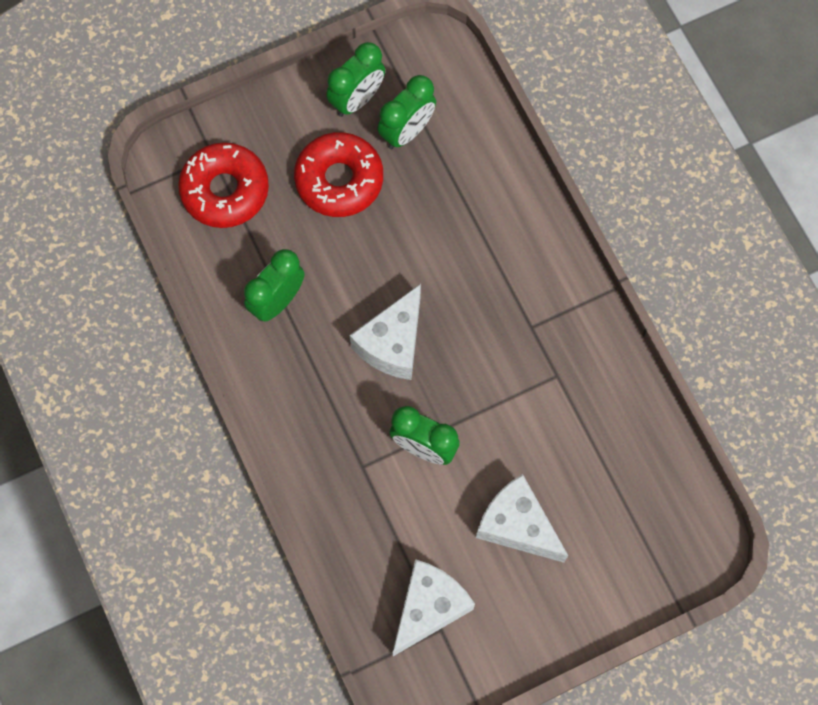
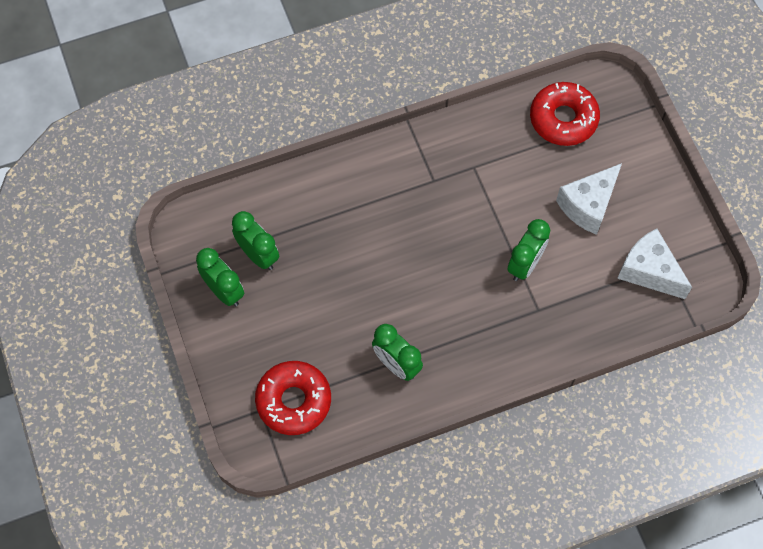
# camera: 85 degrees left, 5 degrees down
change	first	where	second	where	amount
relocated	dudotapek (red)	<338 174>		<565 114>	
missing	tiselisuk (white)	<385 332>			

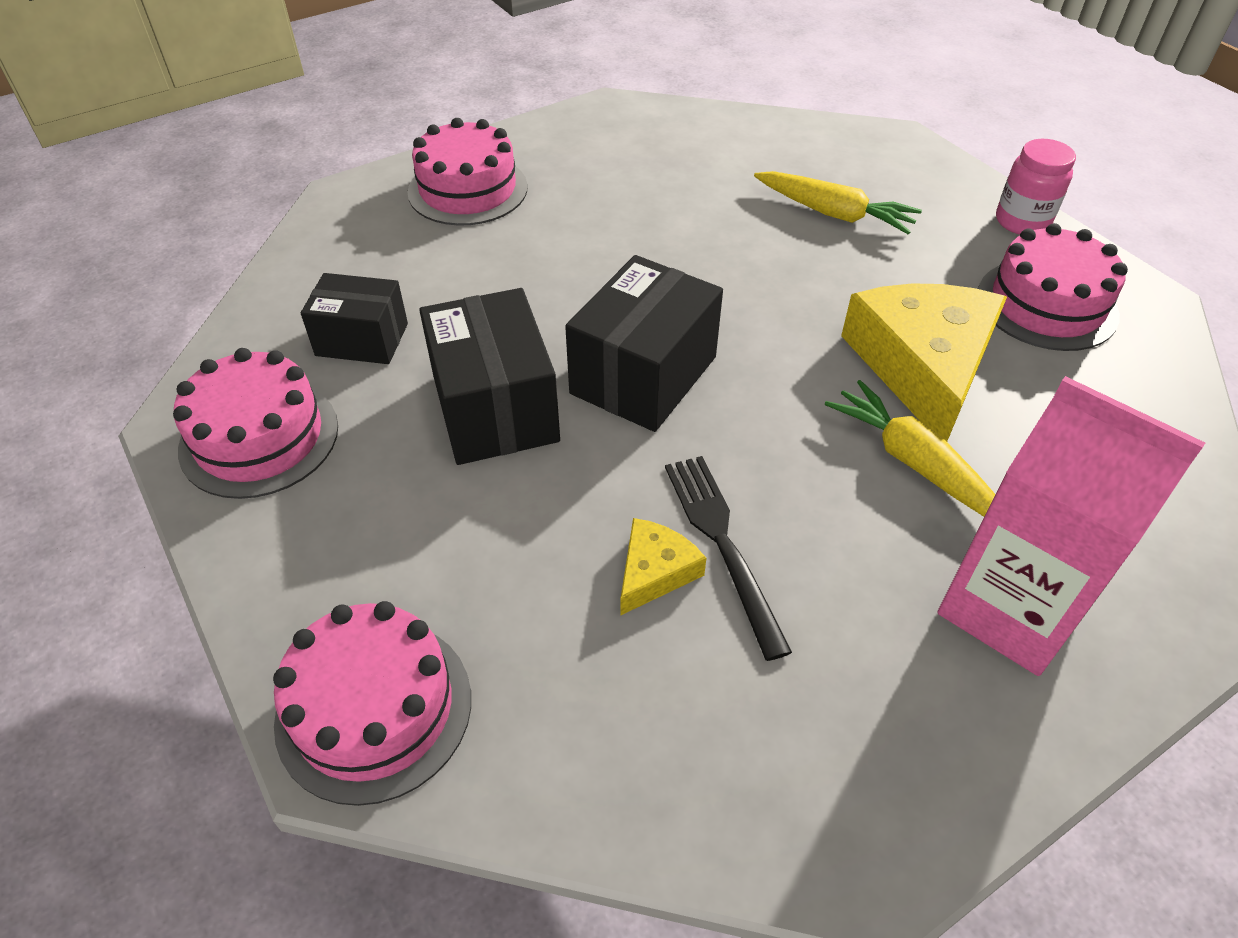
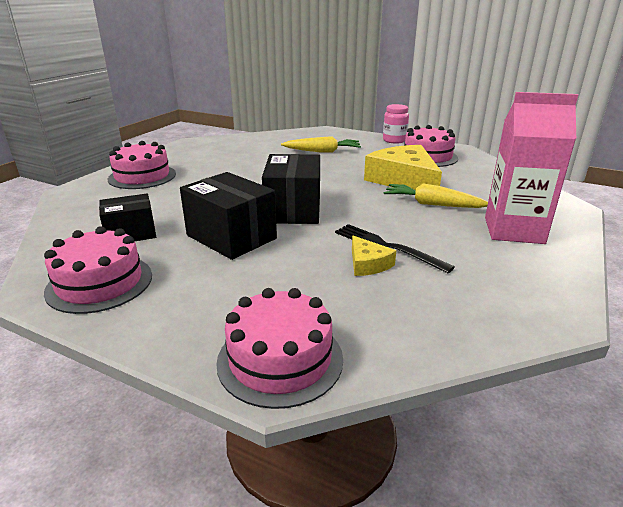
# camera: 30 degrees left, 20 degrees down
change	first	where	second	where	amount
spun	tiselisuk (yellow)	<663 567>		<374 255>	150 degrees clockwise

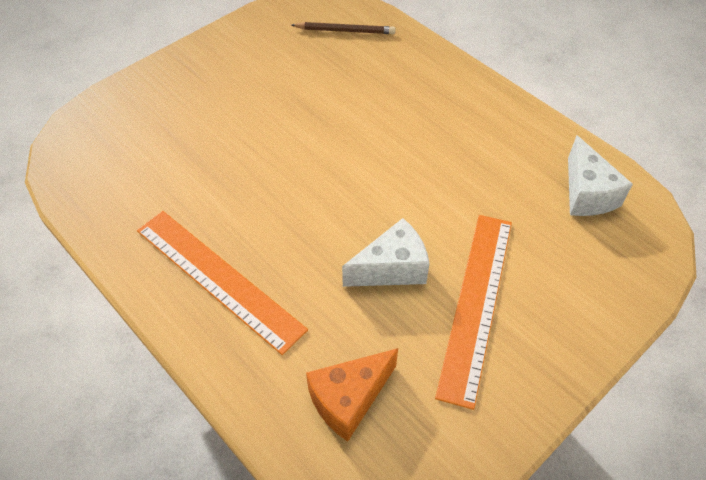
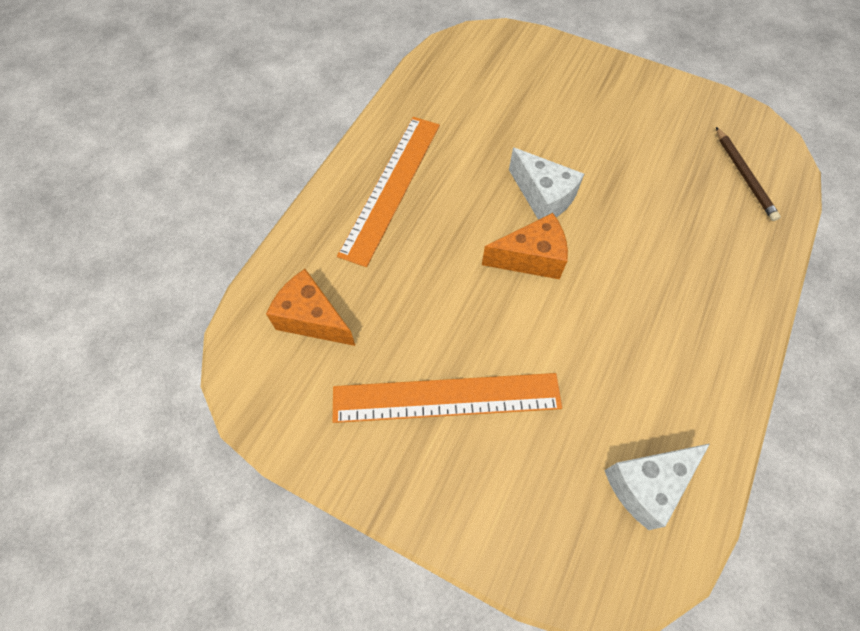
# camera: 70 degrees right, 10 degrees up
change	first	where	second	where	amount
appeared			tiselisuk (orange)	<525 246>	
relocated	tiselisuk (white)	<386 252>		<546 184>	

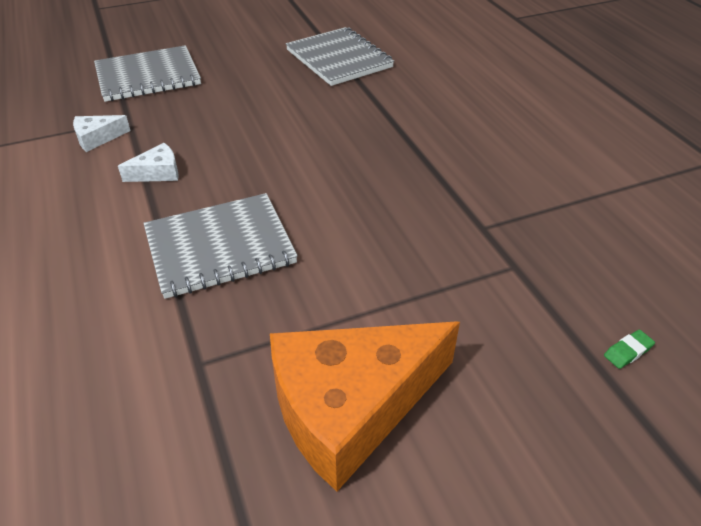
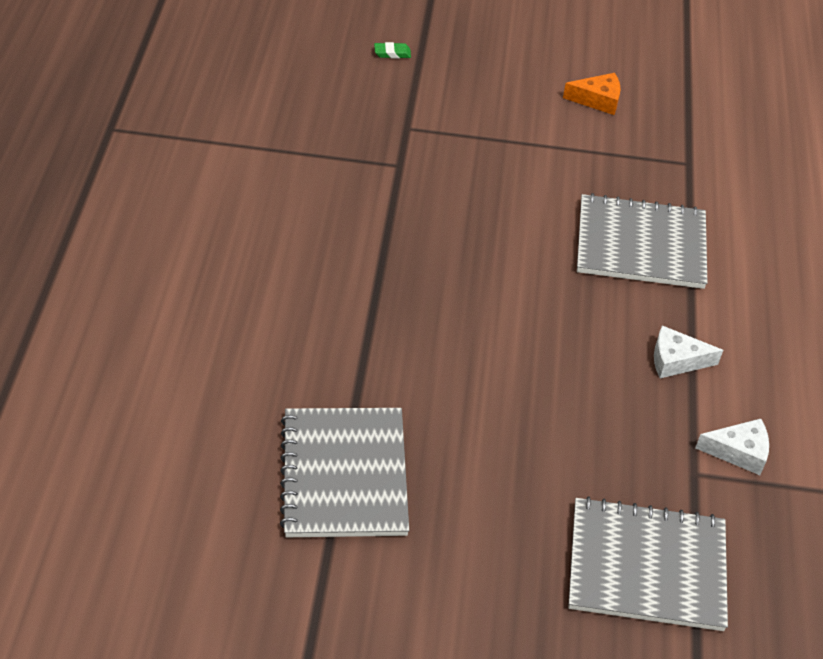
# camera: 155 degrees left, 5 degrees up
change	first	where	second	where	amount
size	tiselisuk (orange)	<365 406>		<592 94>	x0.42

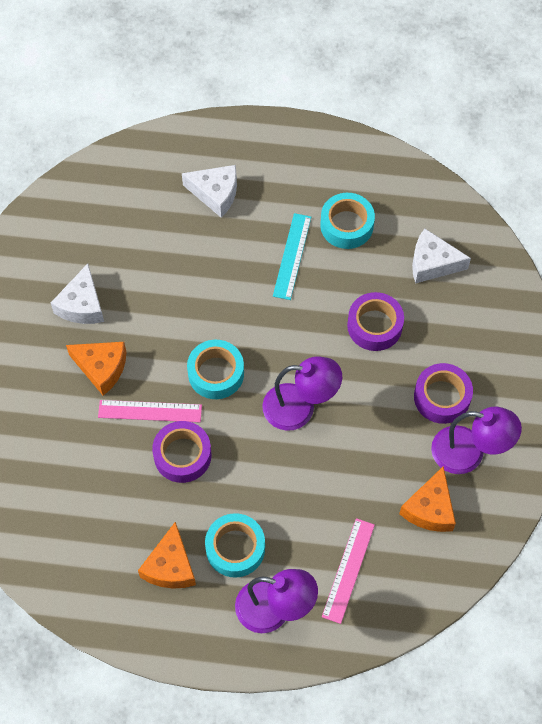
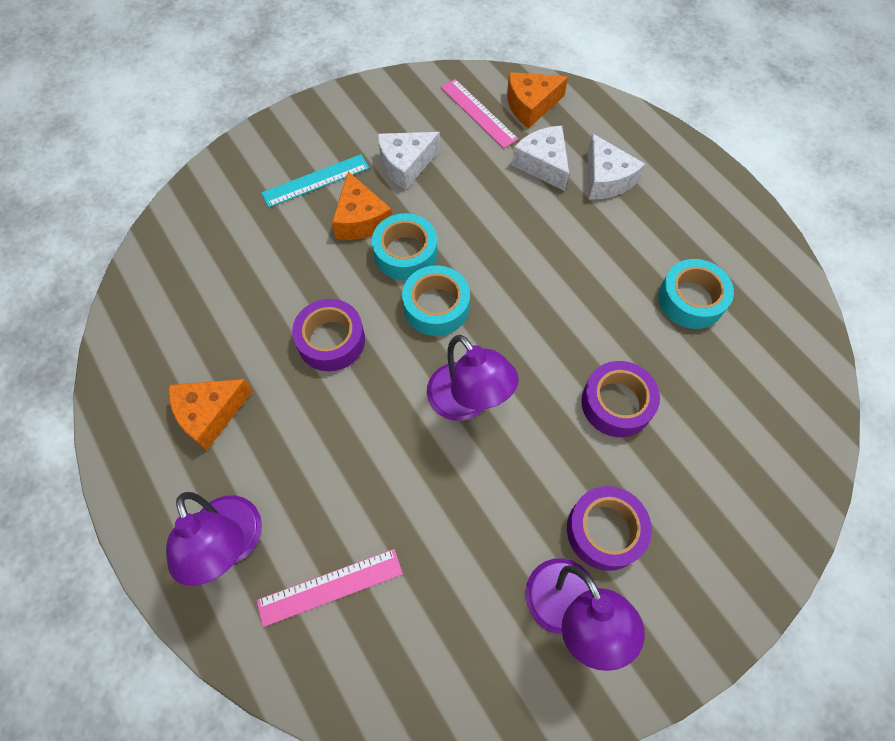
# camera: 50 degrees right, 0 degrees up
change	first	where	second	where	amount
relocated	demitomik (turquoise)	<292 256>		<315 180>	
relocated	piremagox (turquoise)	<235 545>		<404 247>	
relocated	demitomik (pink)	<150 411>		<479 114>	
relocated	tiselisuk (orange)	<427 499>		<537 100>	
relocated	tiselisuk (white)	<441 255>		<540 158>	

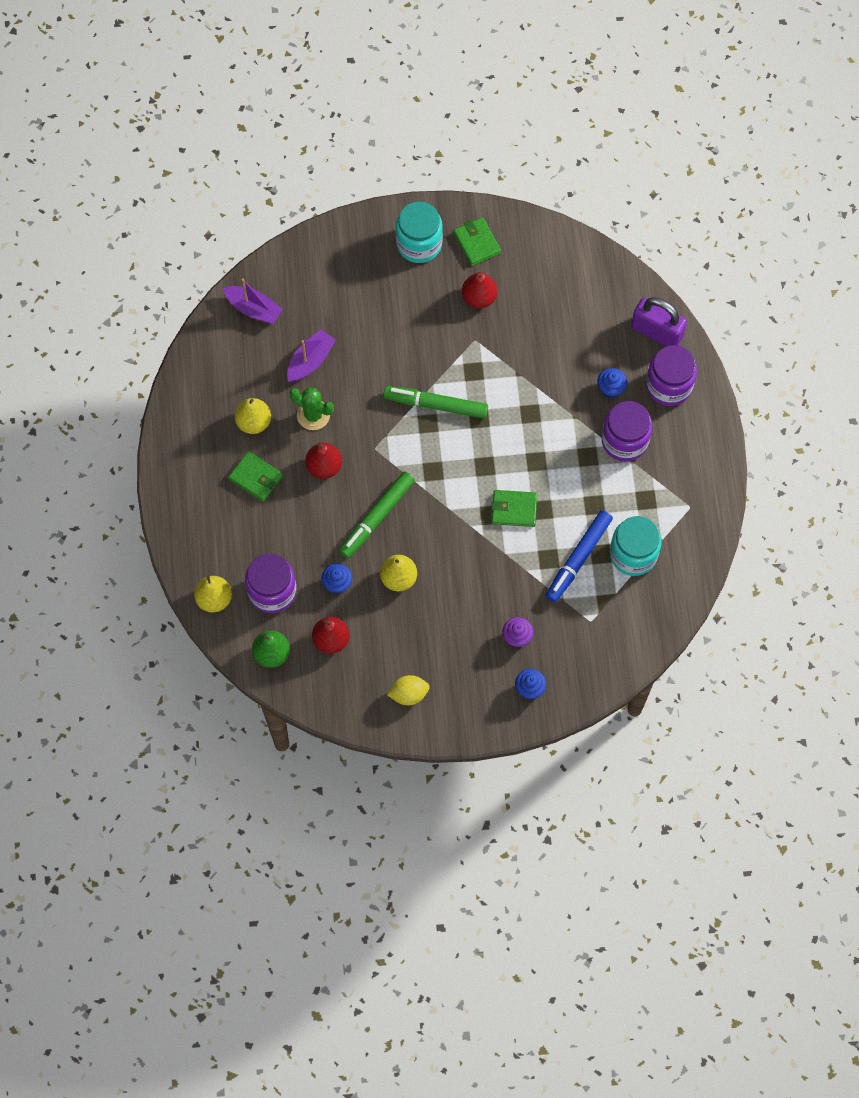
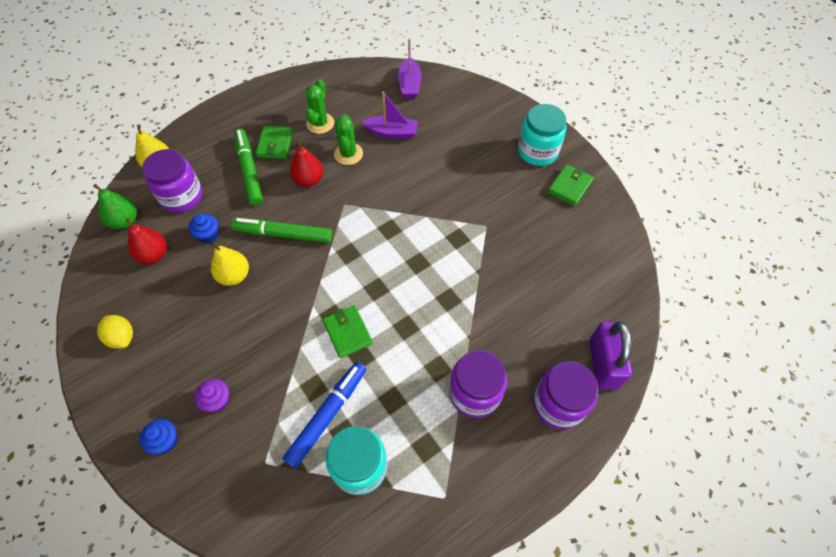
# camera: 60 degrees right, 10 degrees down
change	first	where	second	where	amount
relocated	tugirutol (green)	<435 402>		<248 167>	
spun	tugirutol (blue)	<579 556>		<324 415>	120 degrees clockwise
exchanged	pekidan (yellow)	<253 416>	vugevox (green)	<320 106>	
missing	pekidan (red)	<479 290>			
missing	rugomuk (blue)	<612 383>			

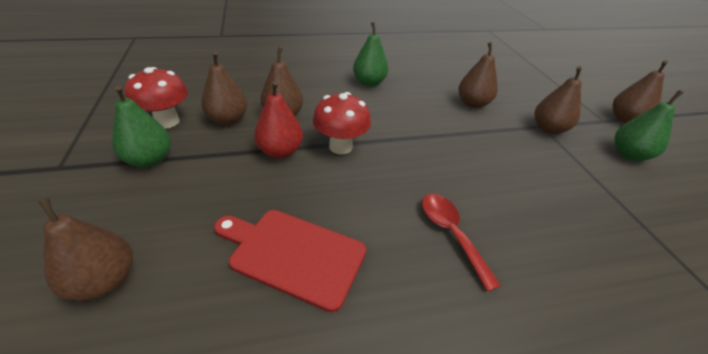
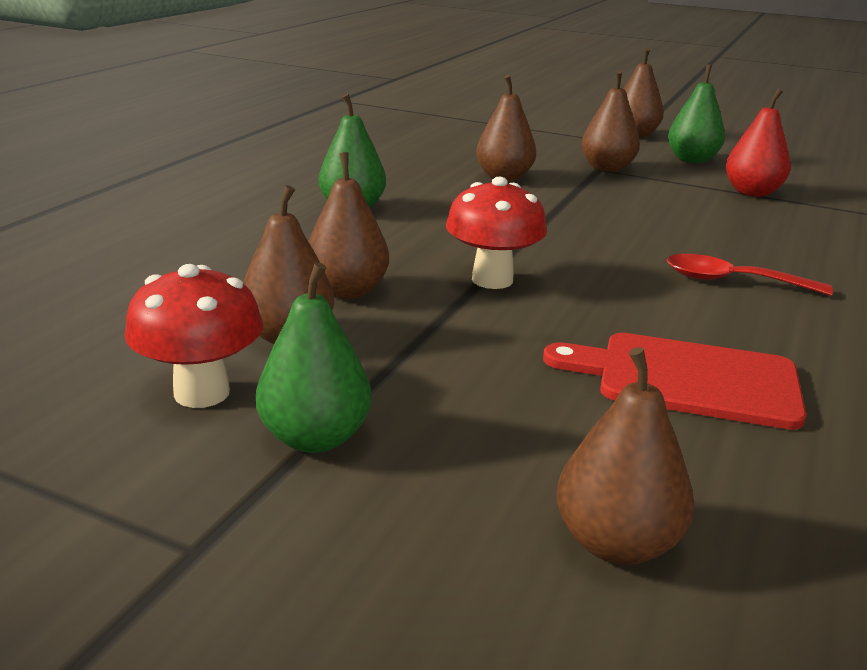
# camera: 50 degrees left, 15 degrees down
change	first	where	second	where	amount
spun	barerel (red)	<290 261>		<674 381>	45 degrees clockwise
relocated	pekidan (red)	<278 119>		<758 143>	

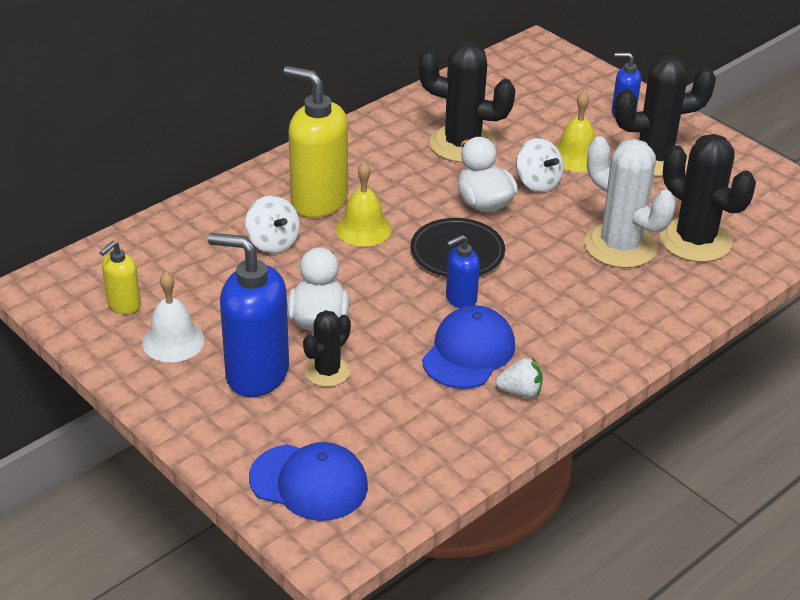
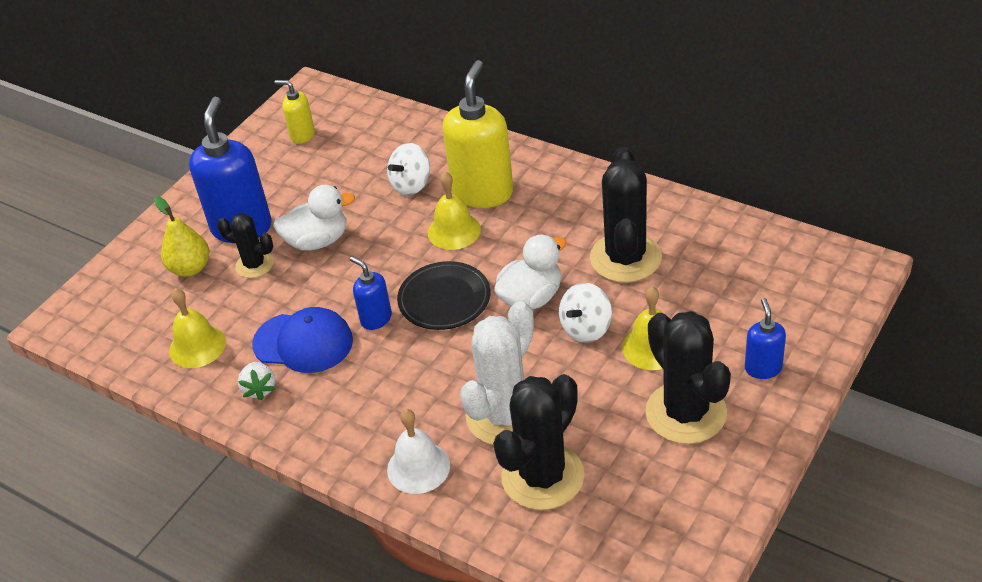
# camera: 80 degrees right, 5 degrees up
change	first	where	second	where	amount
appeared			pekidan (yellow)	<182 236>	
appeared			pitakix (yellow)	<197 328>	
relocated	pitakix (white)	<173 317>		<418 451>	
missing	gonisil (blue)	<308 481>			

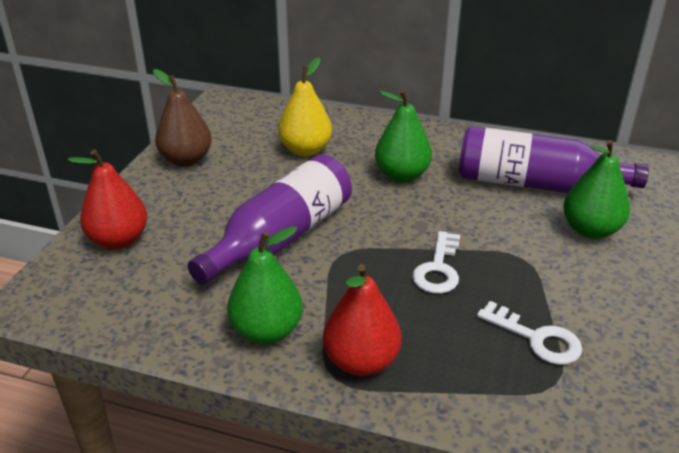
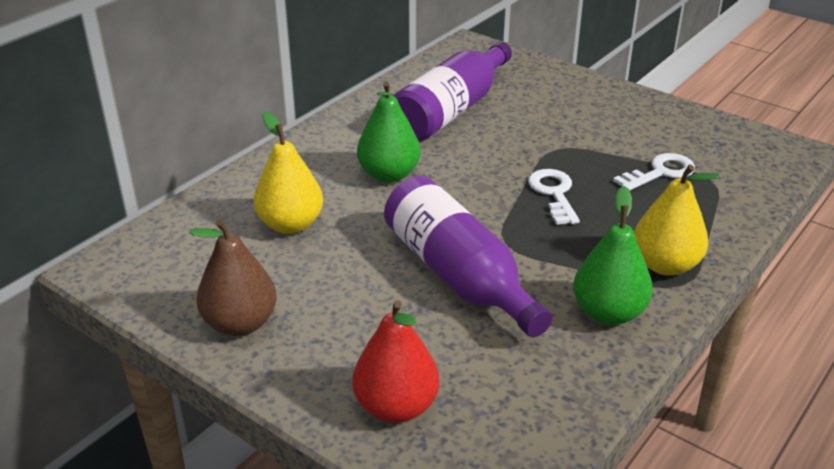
# camera: 70 degrees left, 0 degrees up
change	first	where	second	where	amount
spun	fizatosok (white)	<436 262>		<554 197>	135 degrees counterclockwise
colour	pekidan (red)	<362 320>	pekidan (yellow)	<677 220>	
missing	pekidan (green)	<596 189>			

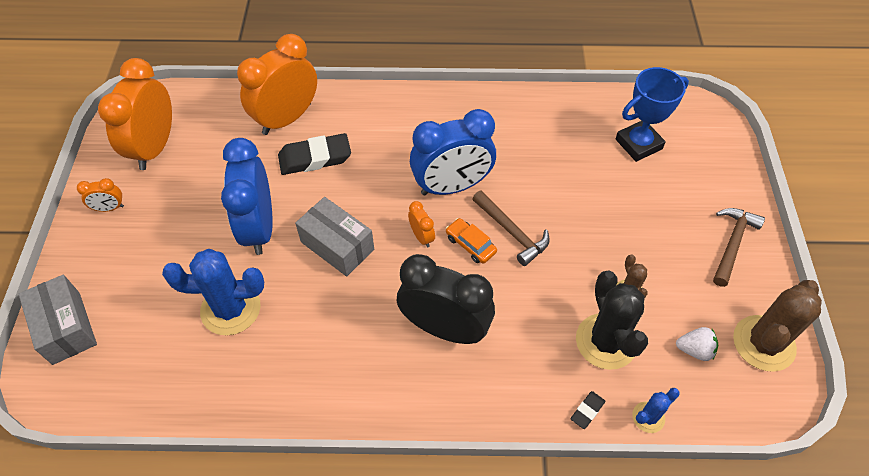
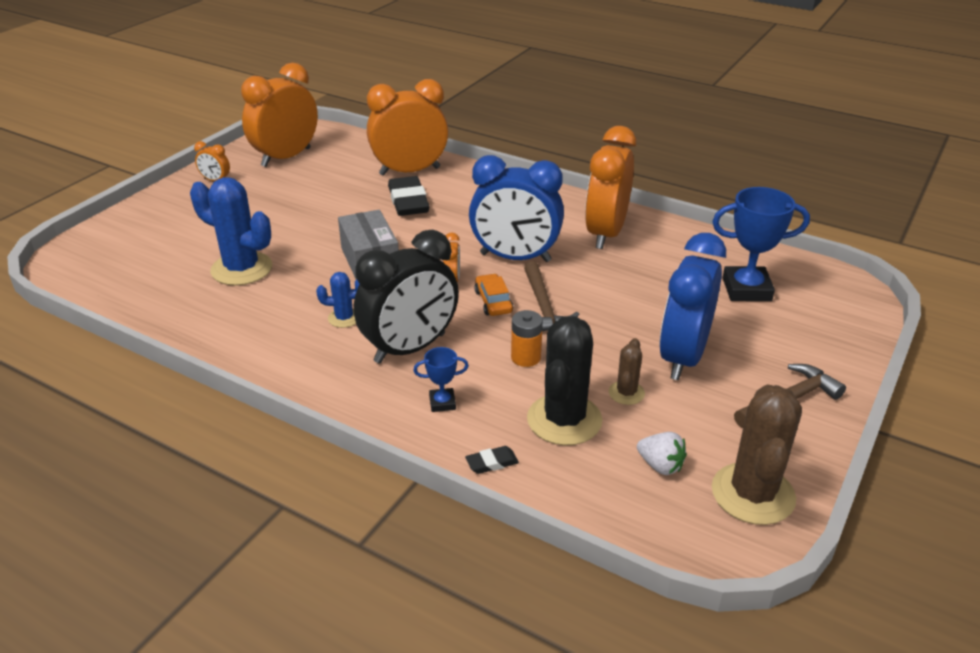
# camera: 30 degrees right, 20 degrees down
change	first	where	second	where	amount
relocated	vugevox (blue)	<656 410>		<338 300>	
spun	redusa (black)	<446 299>		<406 297>	90 degrees clockwise
spun	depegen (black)	<314 154>		<409 196>	60 degrees clockwise
appeared			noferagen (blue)	<441 379>	
appeared			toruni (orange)	<527 338>	
appeared			redusa (orange)	<610 187>	
relocated	redusa (blue)	<247 196>		<693 306>	
spun	vugevox (brown)	<777 326>		<757 454>	60 degrees counterclockwise
missing	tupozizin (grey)	<58 320>			

